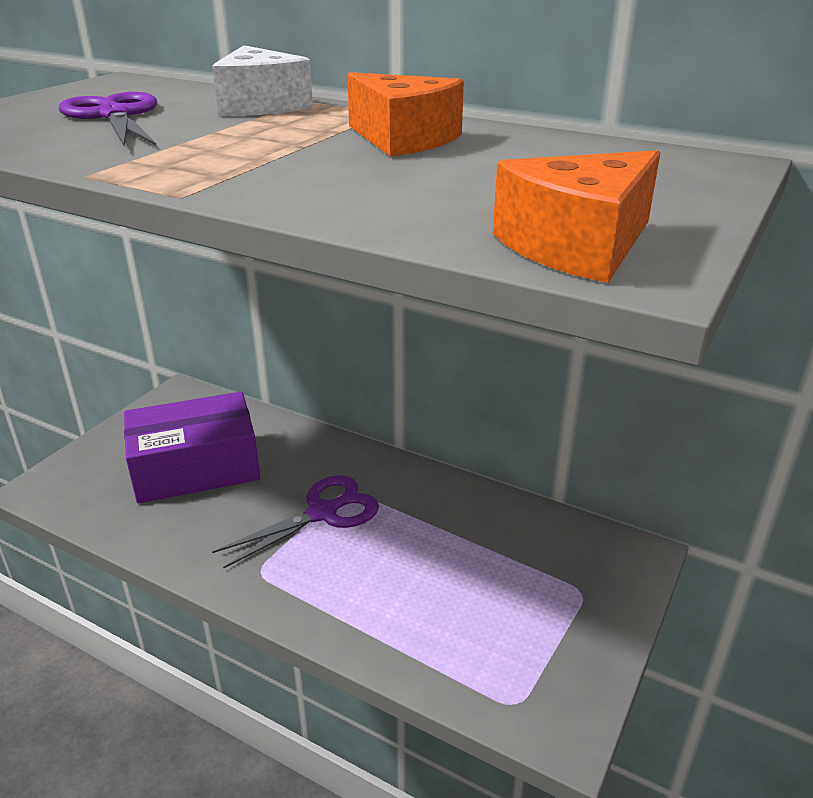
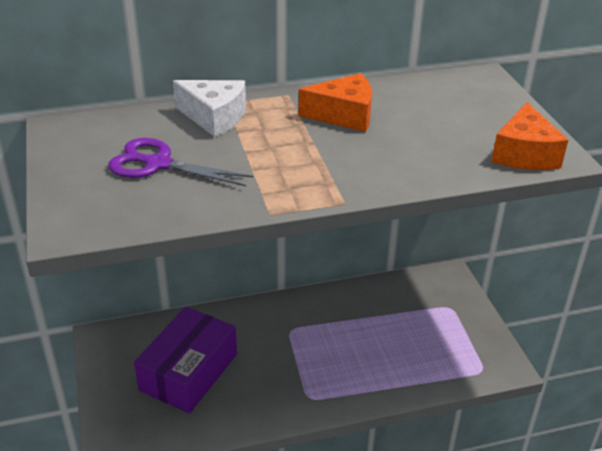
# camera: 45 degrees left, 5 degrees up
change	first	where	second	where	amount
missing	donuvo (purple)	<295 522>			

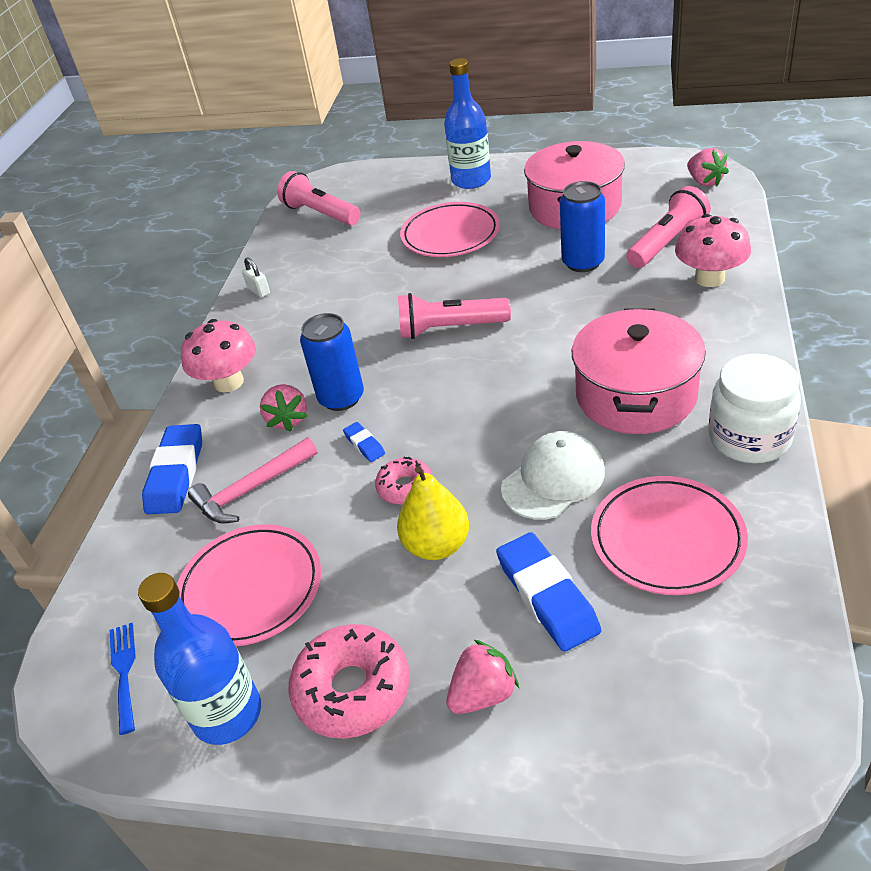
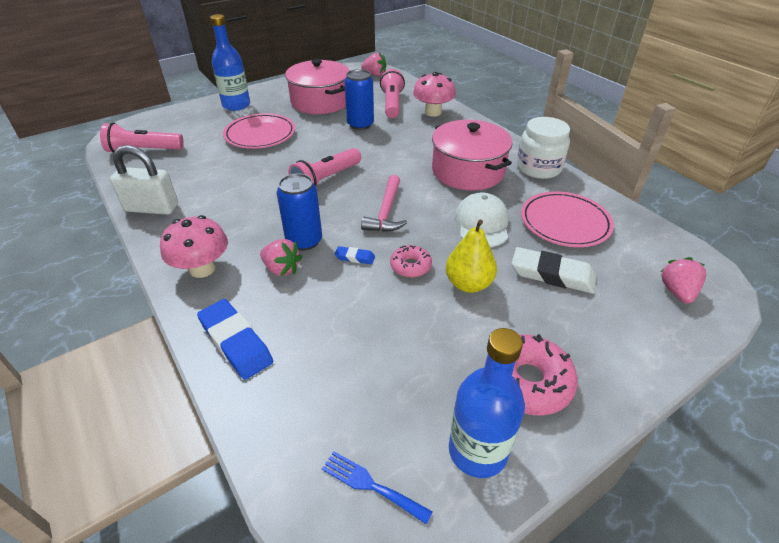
# camera: 50 degrees left, 0 degrees up
change	first	where	second	where	amount
size	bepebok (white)	<256 277>		<144 180>	x2.17
relocated	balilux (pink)	<253 480>		<384 203>	
colour	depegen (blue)	<548 592>	depegen (white)	<554 270>	
relocated	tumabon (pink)	<483 676>		<683 280>	
missing	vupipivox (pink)	<249 585>			

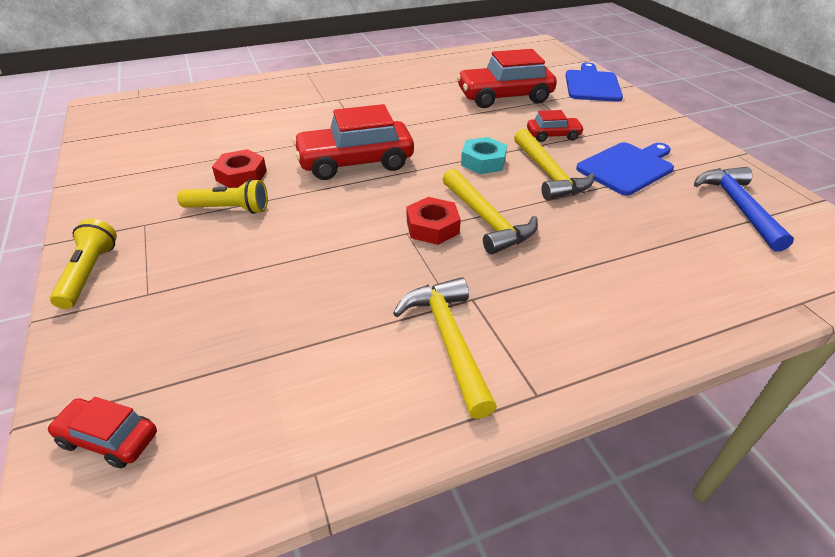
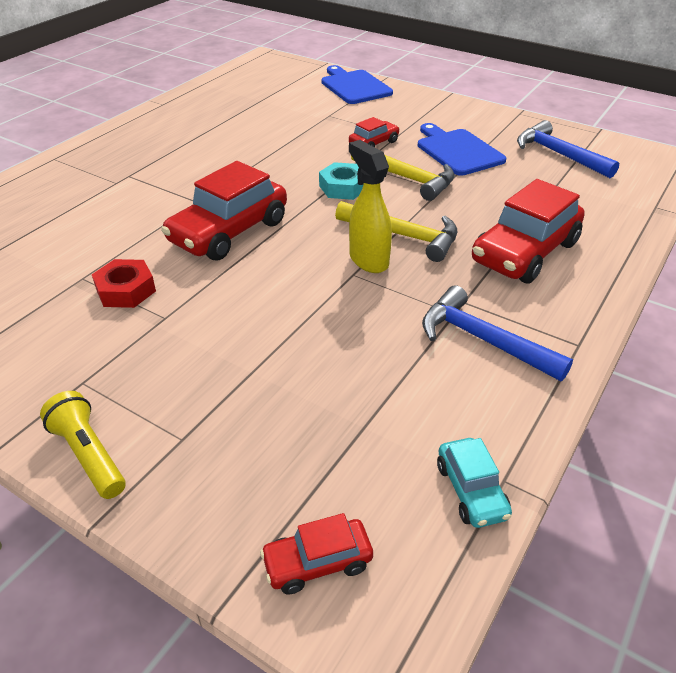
# camera: 35 degrees left, 0 degrees up
change	first	where	second	where	amount
exchanged	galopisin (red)	<434 221>	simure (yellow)	<370 206>	
spun	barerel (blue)	<625 168>		<462 149>	45 degrees counterclockwise
colour	balilux (yellow)	<445 348>	balilux (blue)	<497 333>	
appeared			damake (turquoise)	<474 483>	
relocated	damake (red)	<507 78>		<528 231>	
missing	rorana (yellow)	<222 196>			

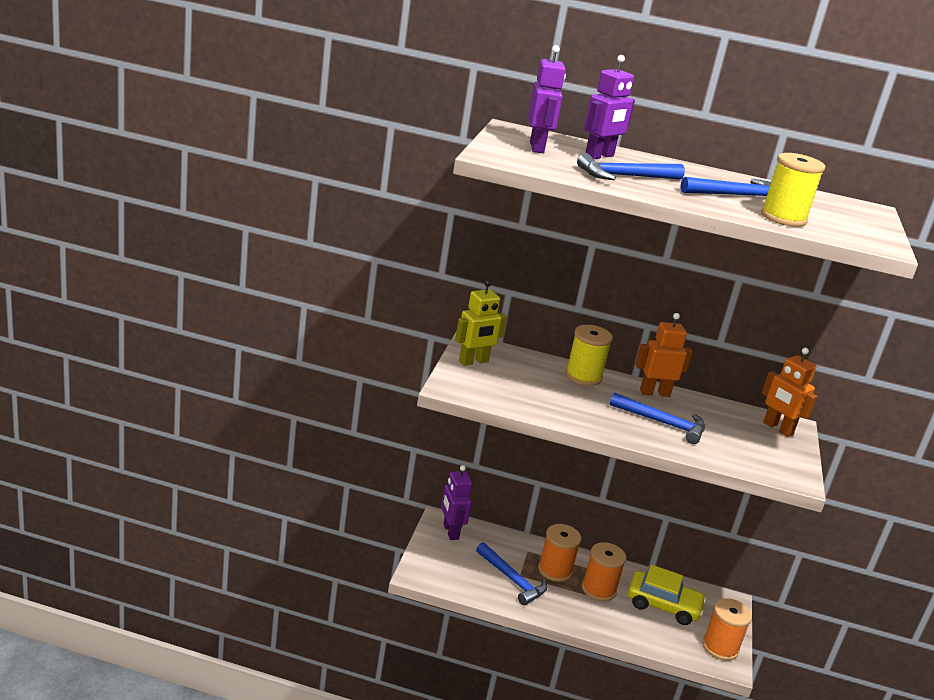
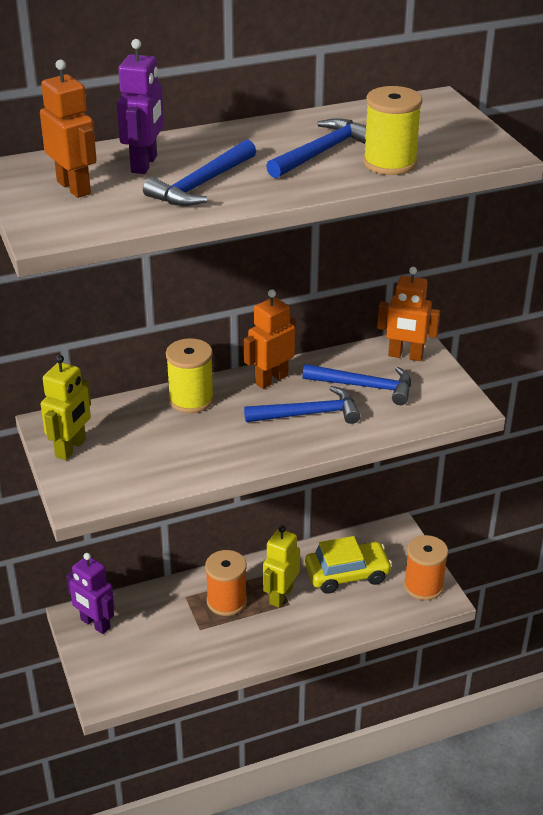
# camera: 30 degrees left, 10 degrees up
change	first	where	second	where	amount
colour	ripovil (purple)	<547 99>	ripovil (orange)	<68 128>	
exchanged	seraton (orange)	<604 571>	ripovil (yellow)	<281 566>	
relocated	balilux (blue)	<511 574>		<356 384>	

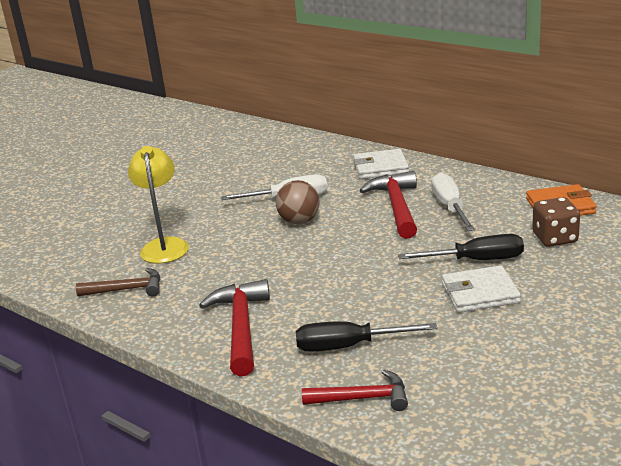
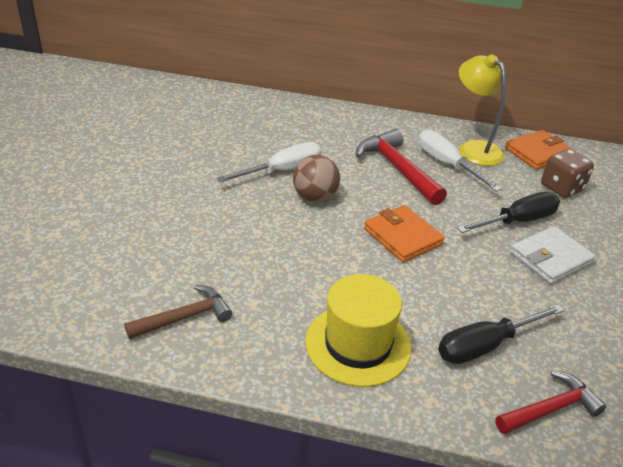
# camera: 30 degrees left, 10 degrees up
change	first	where	second	where	amount
exchanged	balilux (red)	<234 327>	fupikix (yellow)	<358 330>	
appeared			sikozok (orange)	<404 234>	
relocated	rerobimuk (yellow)	<158 205>		<482 110>	
missing	sikozok (white)	<381 164>			

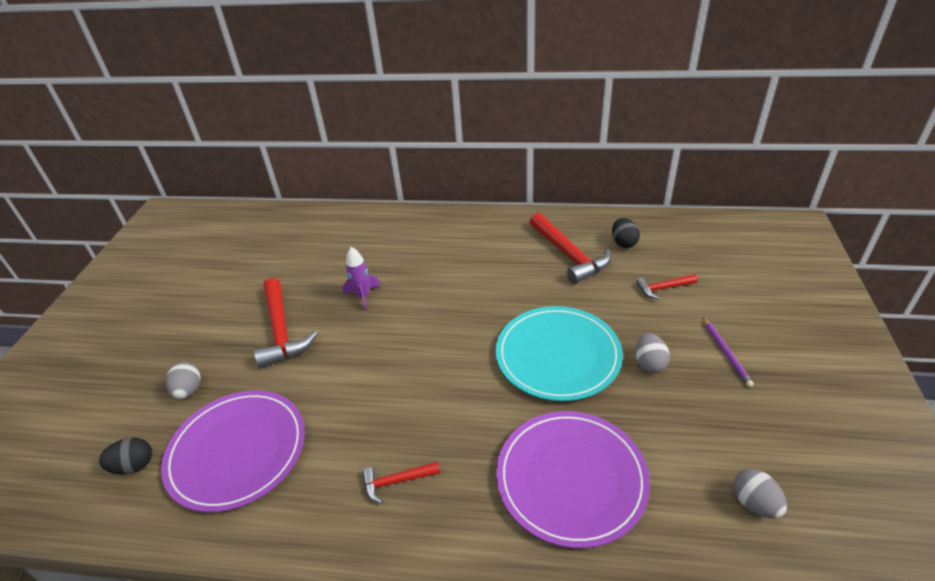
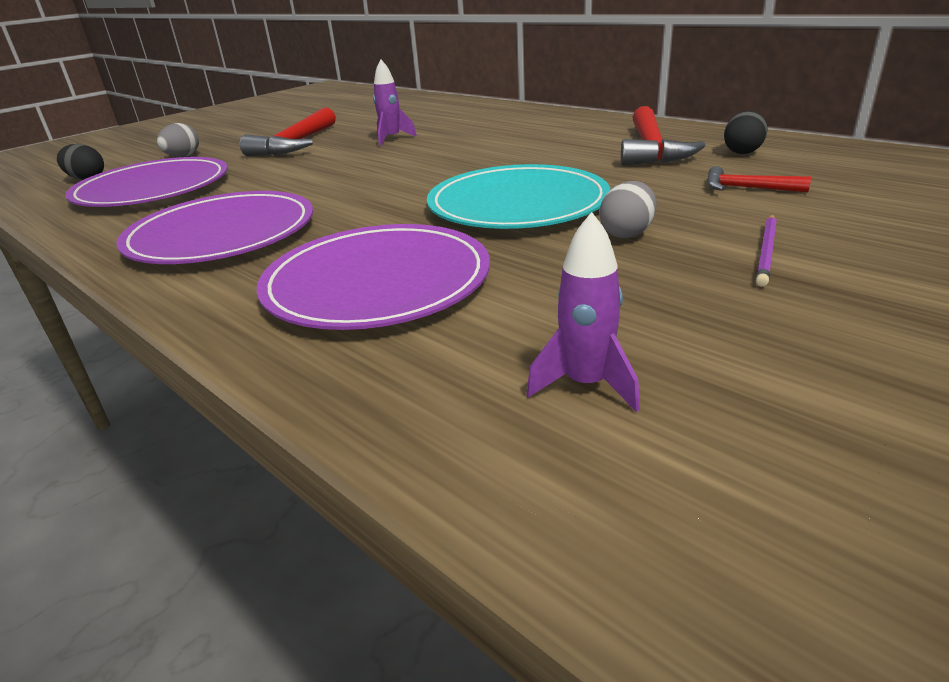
# camera: 35 degrees right, 10 degrees down
change	first	where	second	where	amount
exchanged	balilux (red)	<401 482>	vupipivox (purple)	<215 227>	
exchanged	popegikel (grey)	<760 493>	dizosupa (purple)	<583 312>	

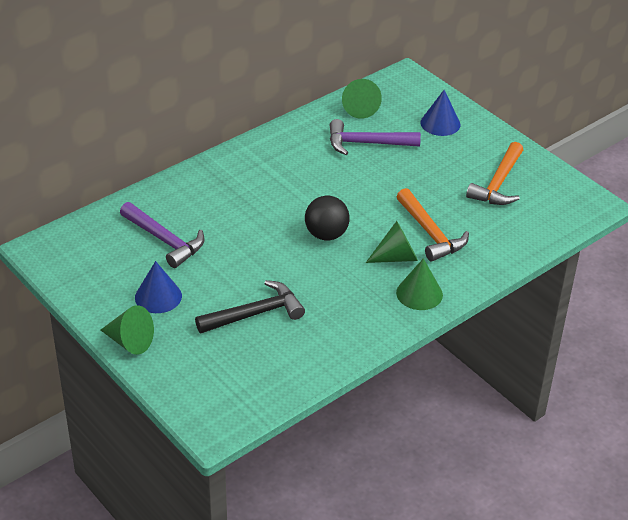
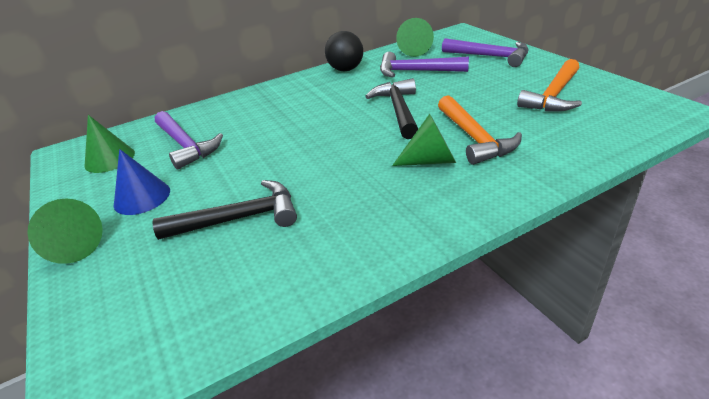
# camera: 15 degrees right, 5 degrees down
change	first	where	second	where	amount
relocated	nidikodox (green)	<419 284>		<109 144>	
relocated	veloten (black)	<327 218>		<344 51>	
appeared			balilux (black)	<391 108>	
exchanged	nidikodox (blue)	<440 113>	balilux (purple)	<485 52>	

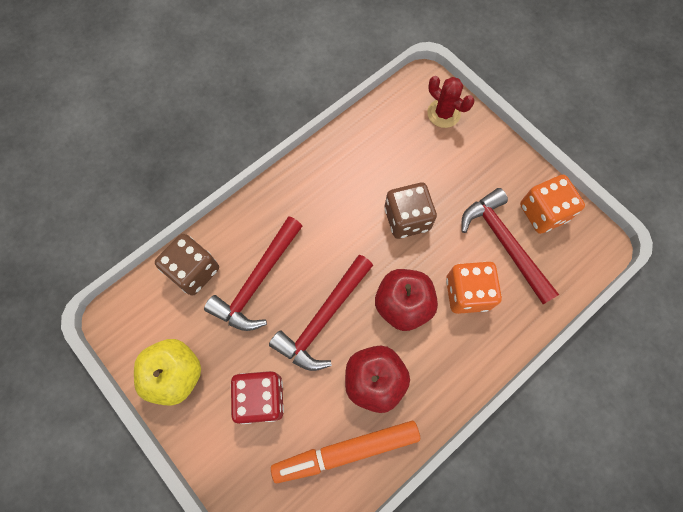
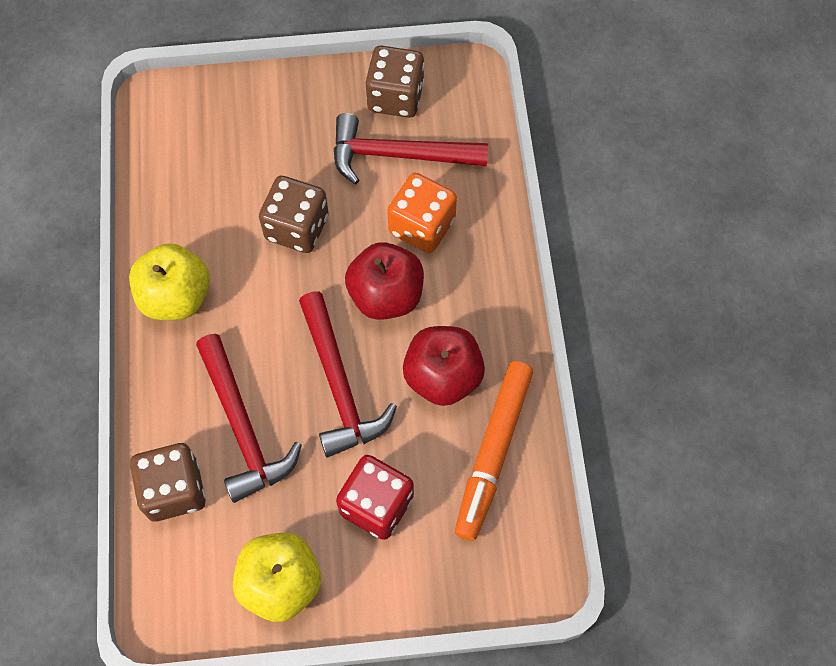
# camera: 55 degrees left, 5 degrees down
change	first	where	second	where	amount
appeared			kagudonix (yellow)	<169 281>	
colour	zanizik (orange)	<552 204>	zanizik (brown)	<395 81>	
missing	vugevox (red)	<450 102>			

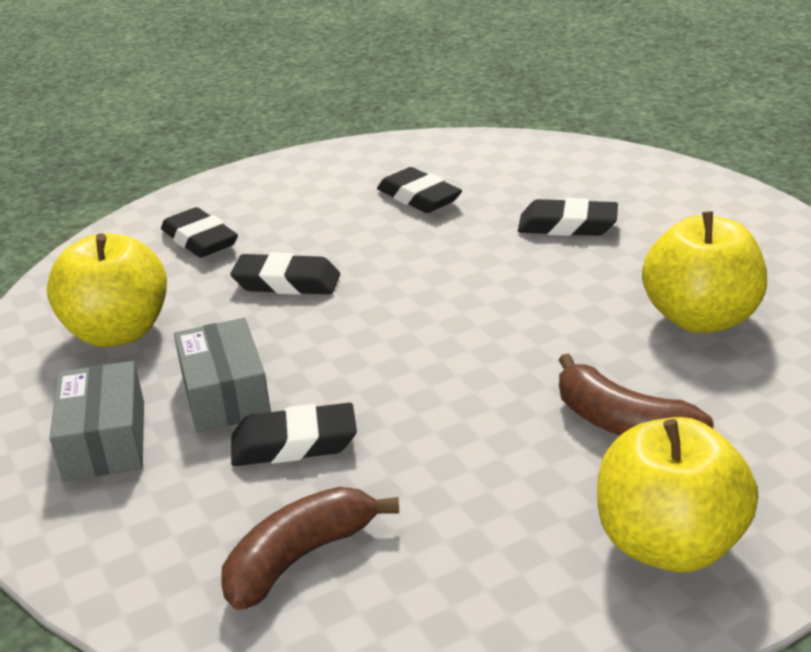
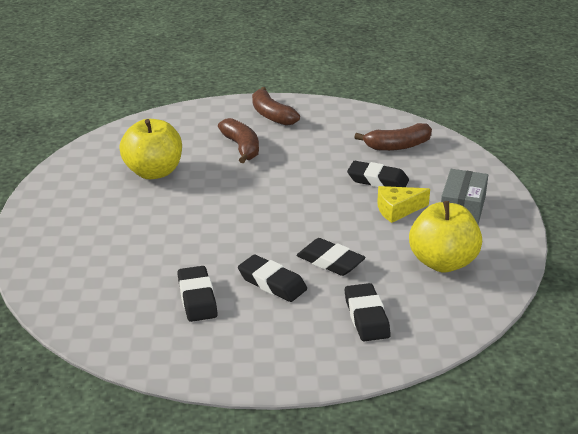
# camera: 155 degrees left, 0 degrees up
change	first	where	second	where	amount
relocated	depegen (black)	<568 217>		<272 278>	
exchanged	kagudonix (yellow)	<677 494>	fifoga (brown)	<276 106>	
exchanged	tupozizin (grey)	<222 375>	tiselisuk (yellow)	<403 204>	

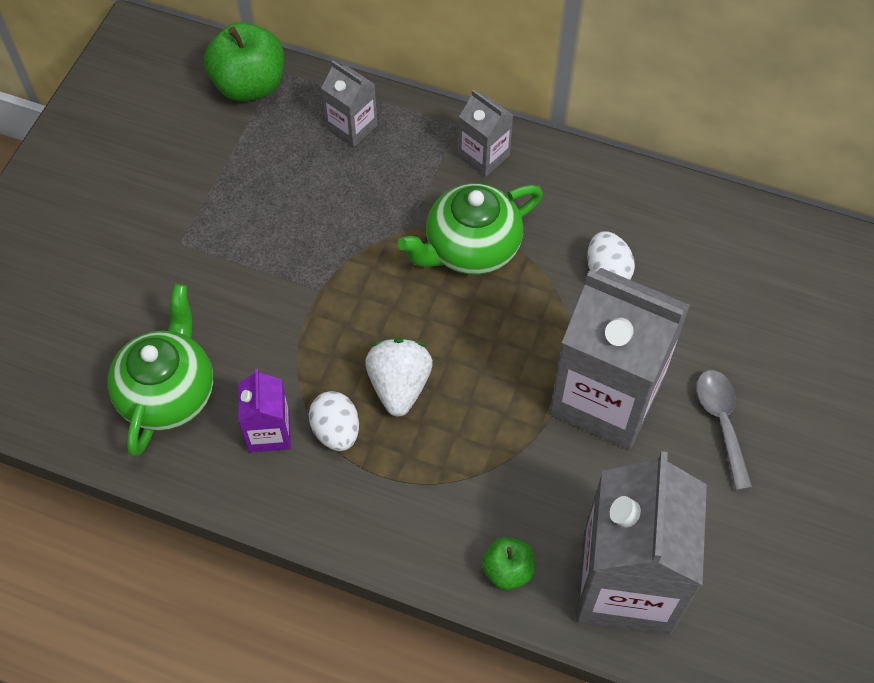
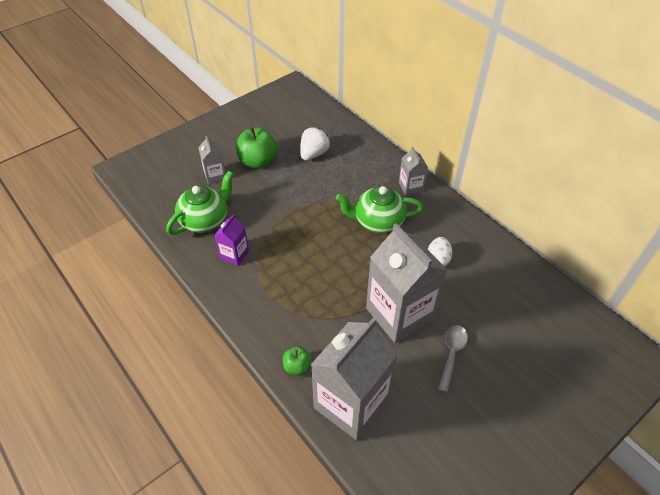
# camera: 30 degrees right, 10 degrees down
change	first	where	second	where	amount
relocated	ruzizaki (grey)	<349 104>		<212 160>	
relocated	kagudonix (green)	<244 62>		<257 147>	
relocated	tumabon (white)	<399 377>		<315 144>	
missing	popegikel (white)	<334 421>			

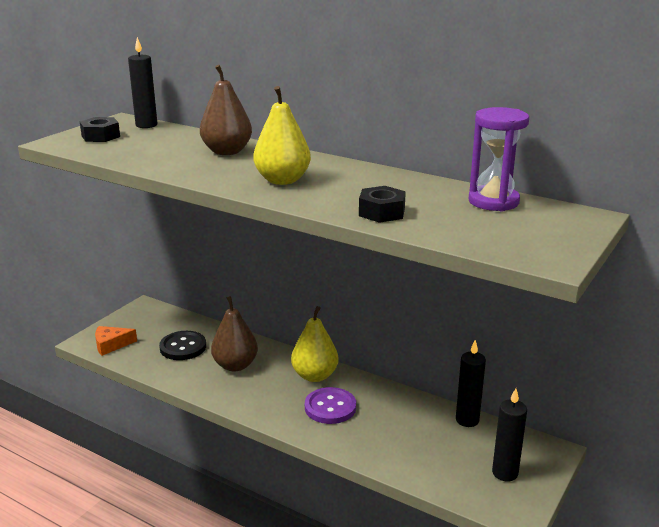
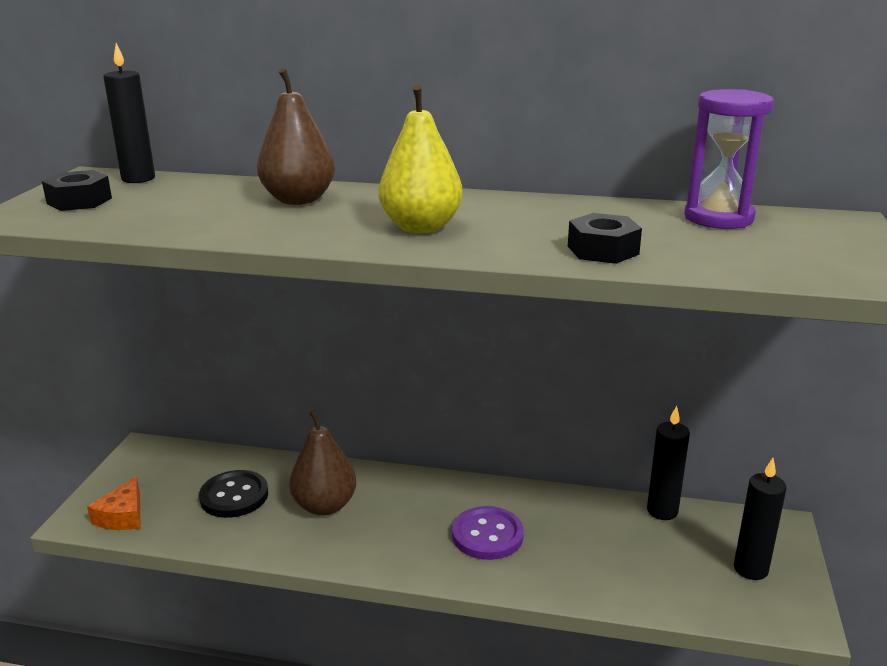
# camera: 20 degrees left, 0 degrees up
change	first	where	second	where	amount
spun	tiselisuk (orange)	<116 341>		<114 503>	45 degrees counterclockwise
missing	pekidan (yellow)	<314 344>			

